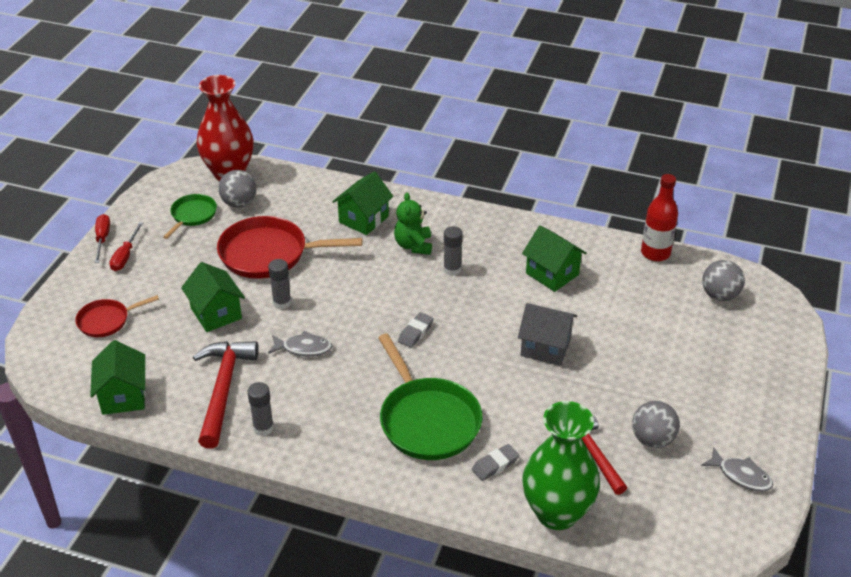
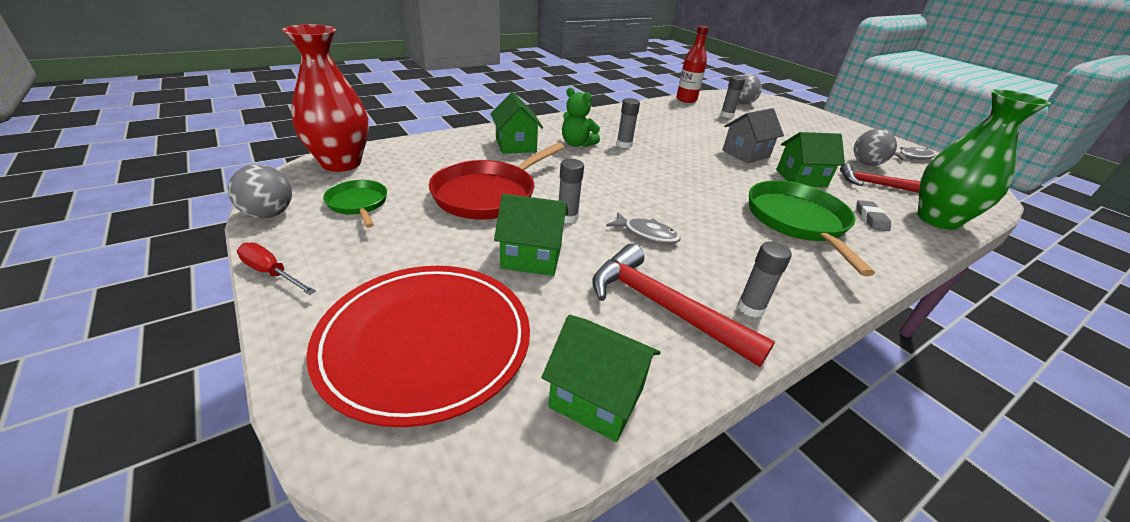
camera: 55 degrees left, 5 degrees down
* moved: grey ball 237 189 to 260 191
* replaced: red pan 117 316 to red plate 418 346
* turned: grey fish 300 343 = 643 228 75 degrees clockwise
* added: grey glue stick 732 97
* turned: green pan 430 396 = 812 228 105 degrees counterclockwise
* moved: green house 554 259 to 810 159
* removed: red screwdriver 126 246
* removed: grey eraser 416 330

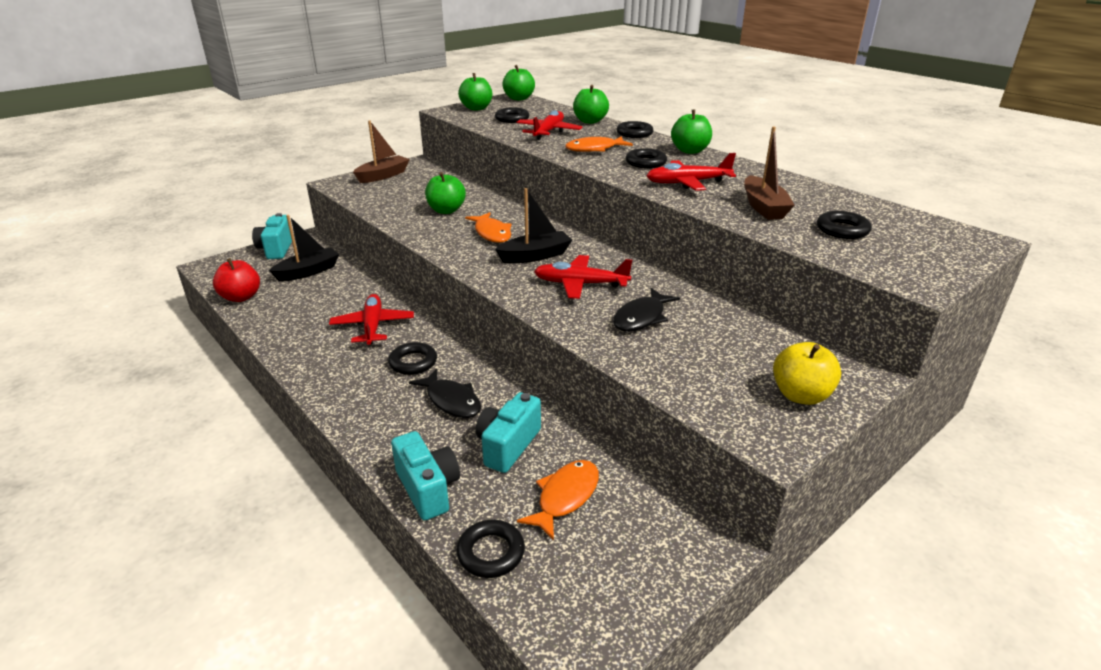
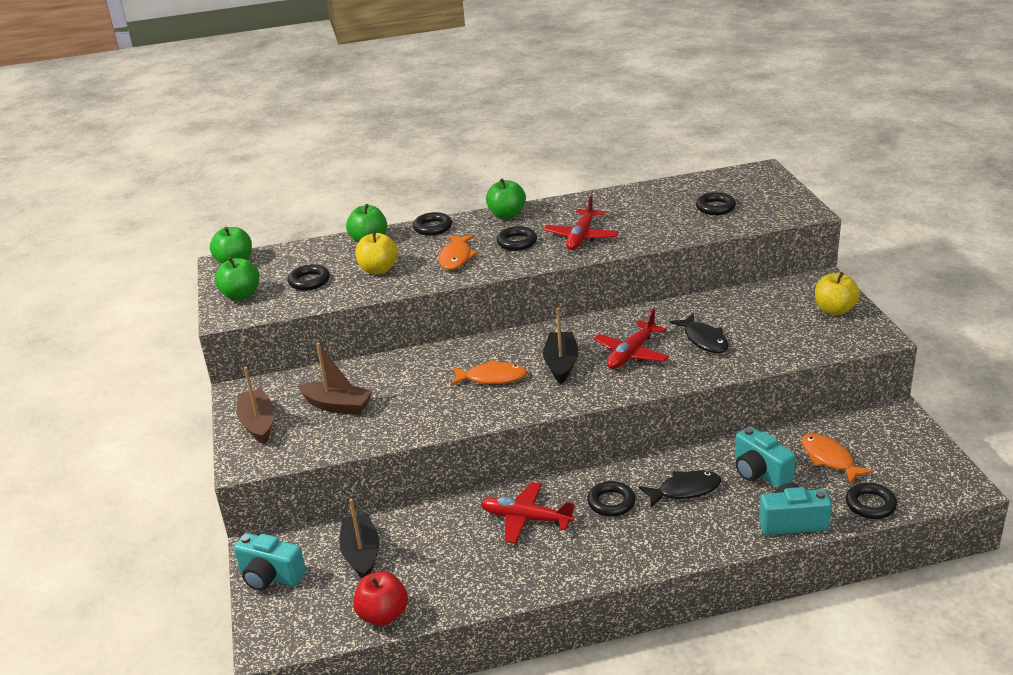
camera: 60 degrees left, 0 degrees up
* moved: brown boat 769 173 to 335 379
* replaced: red plane 549 125 to yellow apple 377 252
* removed: green apple 445 193

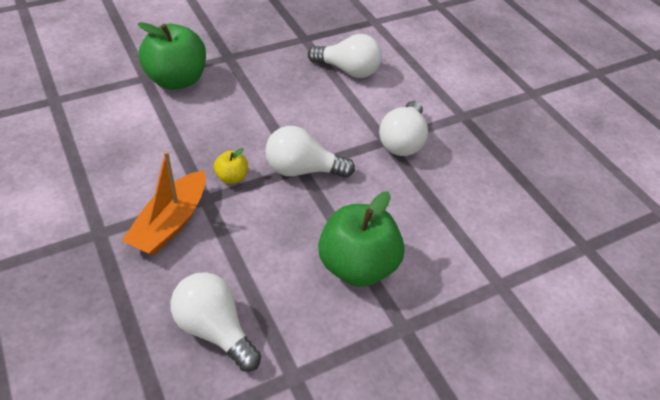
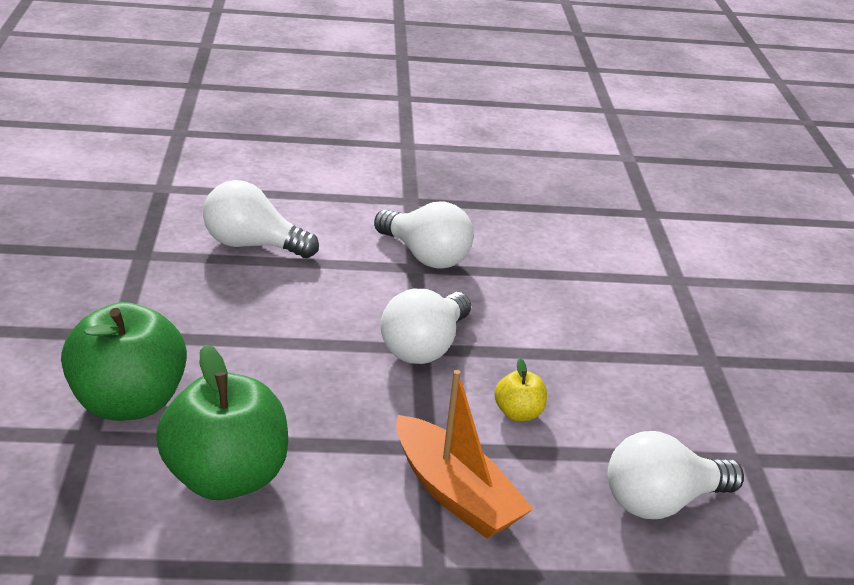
camera: 65 degrees left, 15 degrees down
* moved: green apple 361 239 to 222 422
* turned: white light bulb 345 56 = 261 219 120 degrees counterclockwise
* moved: yellow apple 231 166 to 520 389

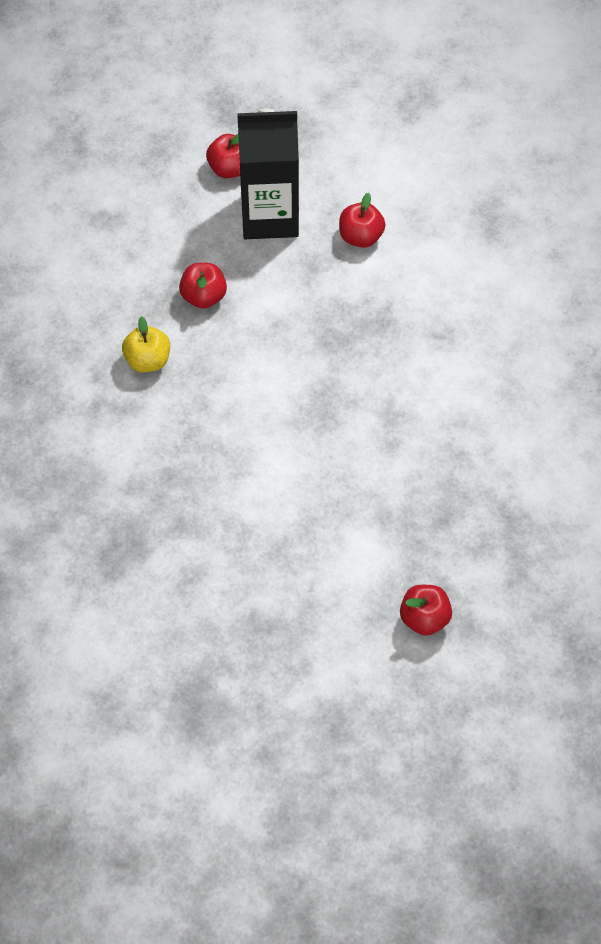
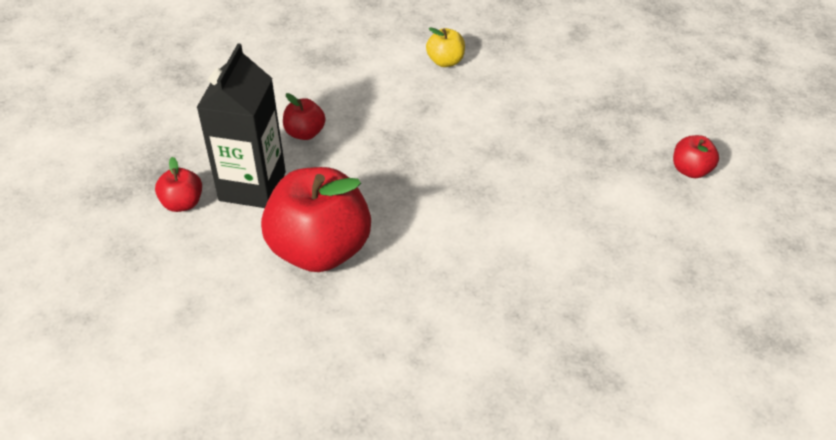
camera: 75 degrees left, 15 degrees down
* resized: red apple 203 286 = 316 219 x2.21
* moved: yellow apple 146 344 to 445 47

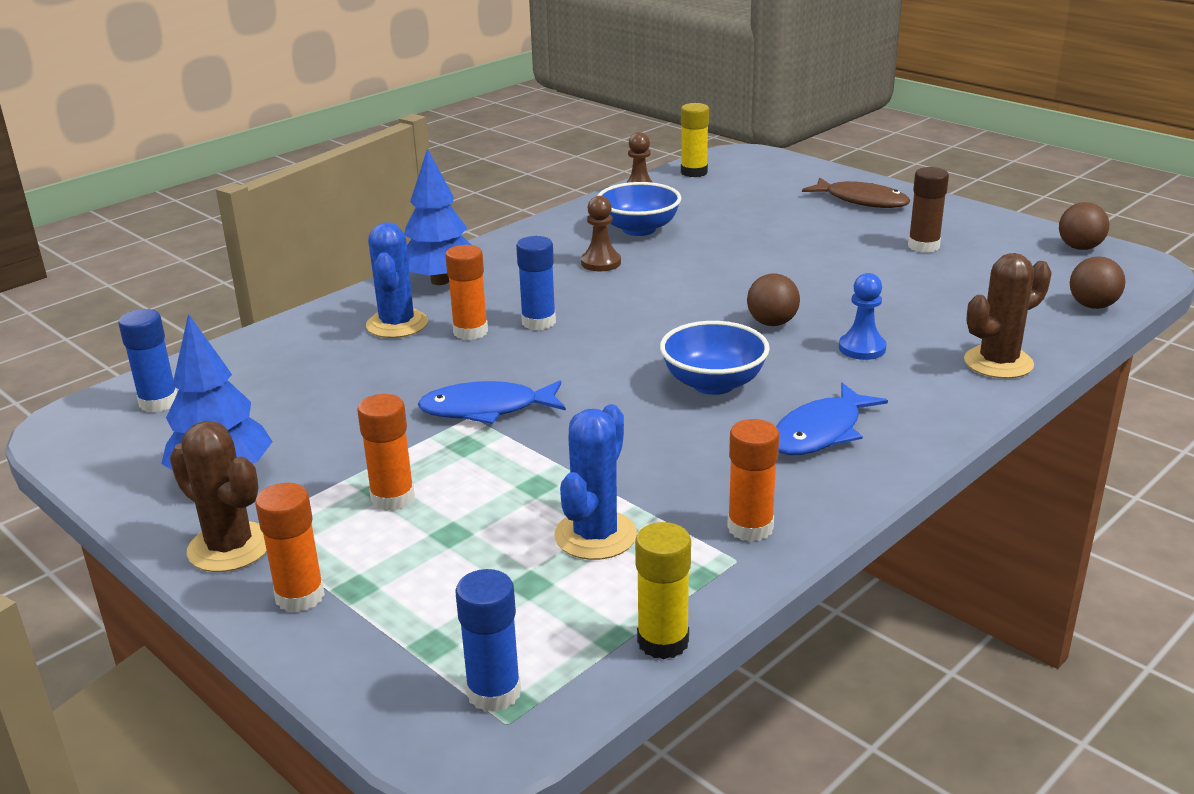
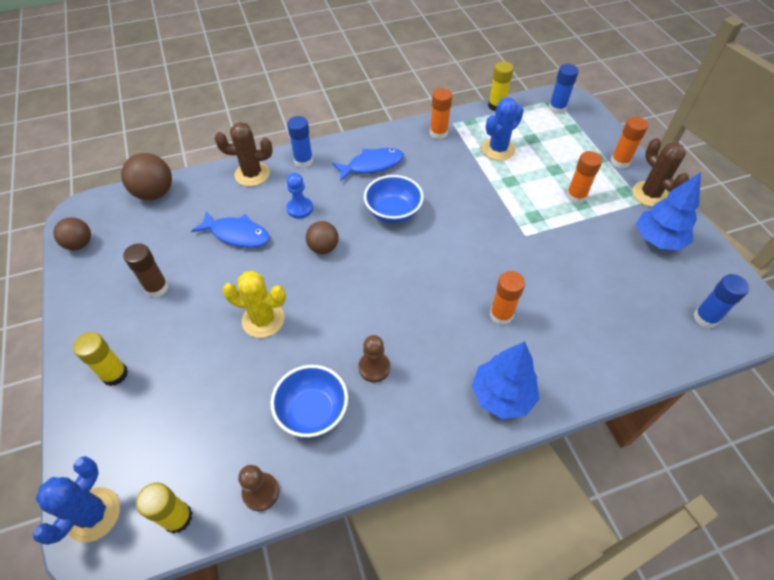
camera: 155 degrees left, 25 degrees up
* moved: blue cactus 397 280 to 76 500
* replaced: brown fish 856 192 to yellow glue stick 100 359
* resized: brown ball 1097 282 = 146 176 x1.52
* moved: blue fish 492 402 to 230 229
* added: yellow cactus 254 304
* moved: blue glue stick 536 283 to 300 142

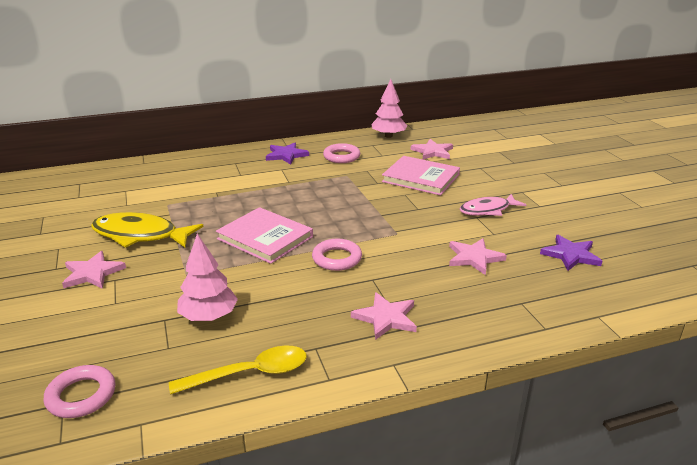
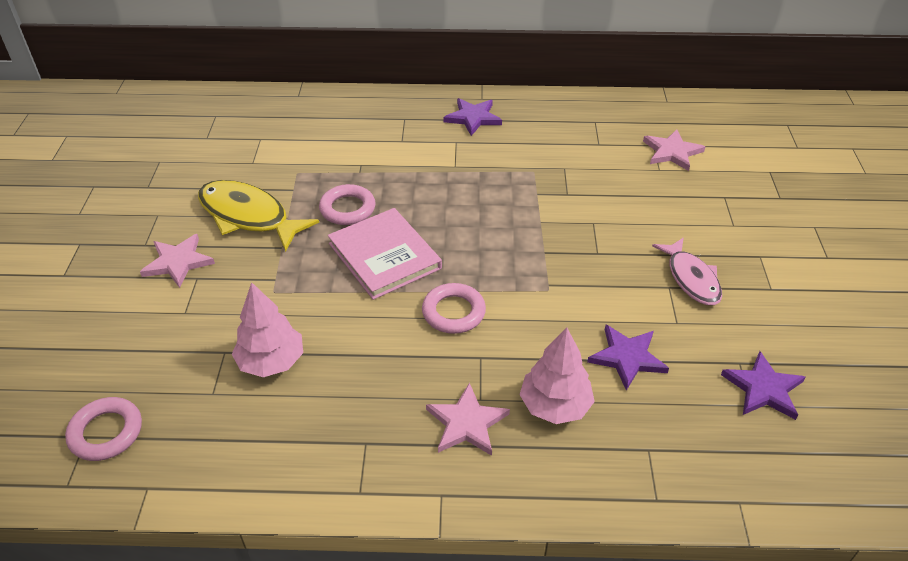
camera: 20 degrees right, 15 degrees up
* moved: pink ring 341 153 to 347 204
* moved: pink tree 389 108 to 557 375
* recoloured: pink star 478 256 to purple star 628 358
* turned: pink fish 493 205 = 687 271 105 degrees counterclockwise
* removed: yellow spoon 238 370
* removed: pink book 421 176

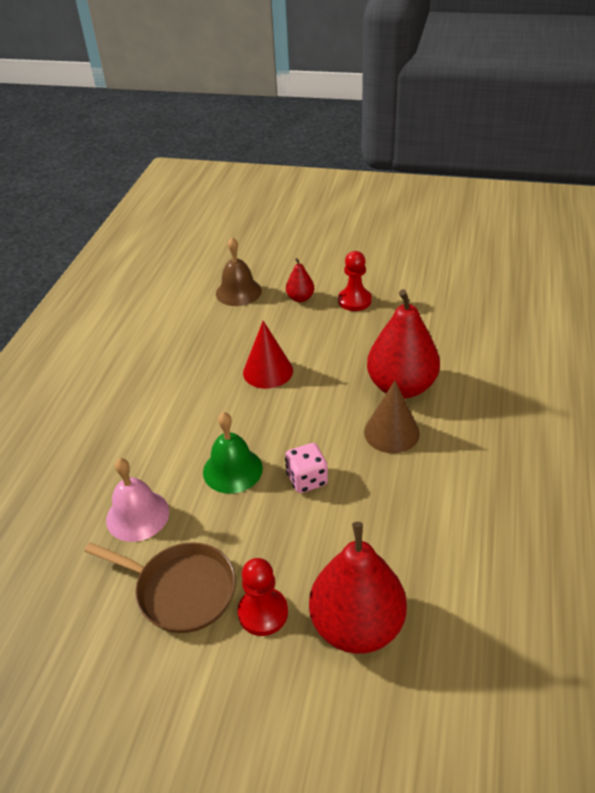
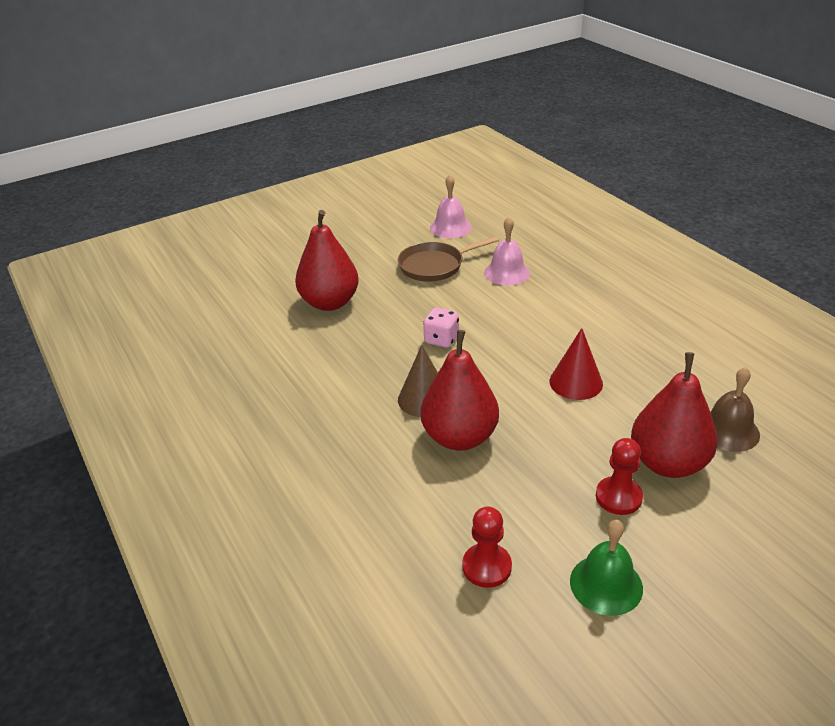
camera: 135 degrees right, 5 degrees down
* added: pink bell 451 206
* moved: red pawn 263 597 to 487 547
* moved: green bell 233 453 to 606 568
* resized: red pear 300 280 = 674 415 x2.14

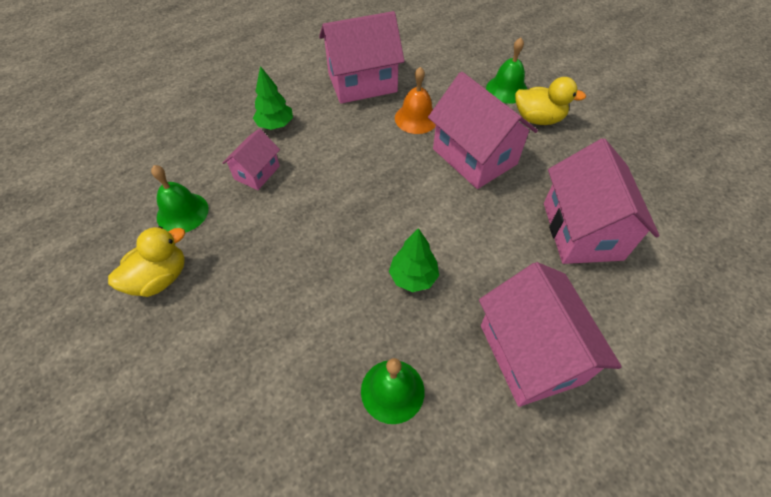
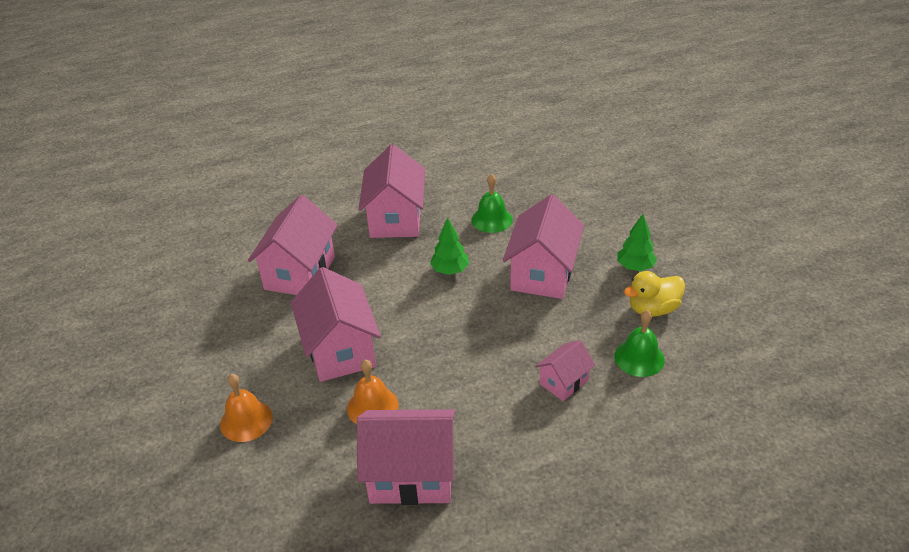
camera: 160 degrees left, 15 degrees down
* recoloured: green bell 507 71 to orange bell 246 408
* added: pink house 543 246
* moved: green tree 273 98 to 637 242
* removed: yellow duck 550 101

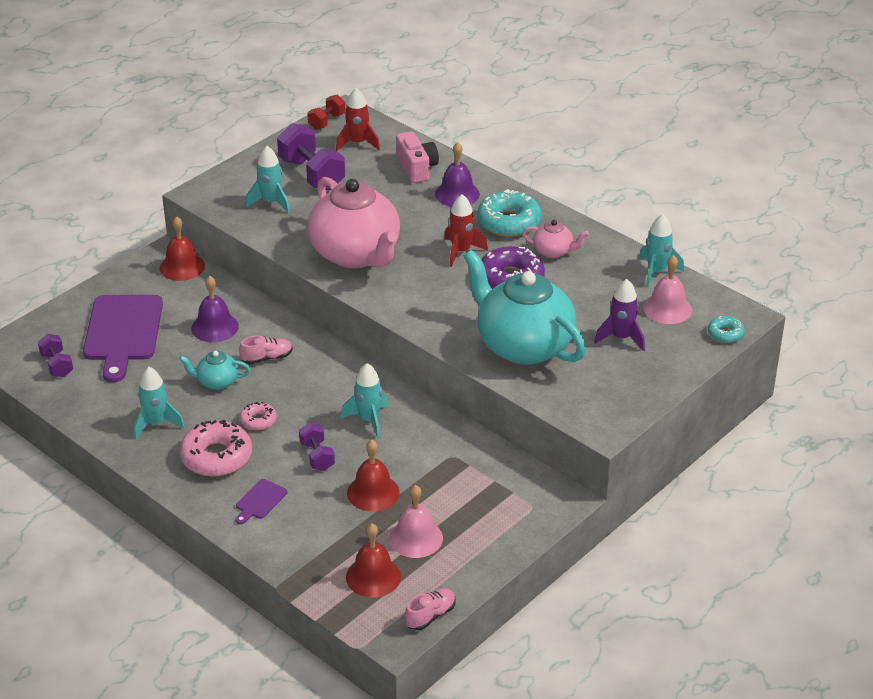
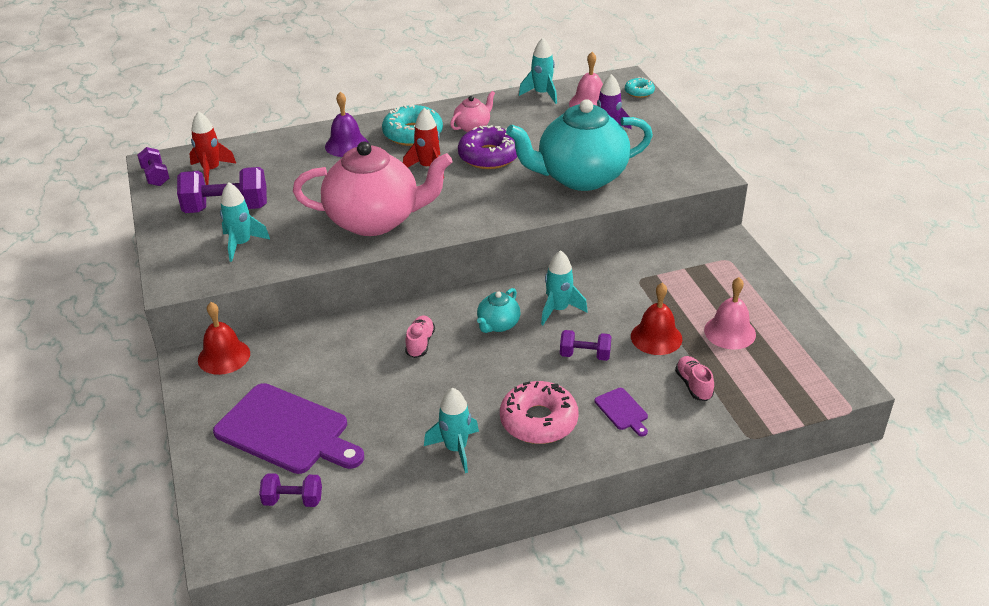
camera: 60 degrees left, 0 degrees up
* recoloured: red dumbbell 326 112 to purple dumbbell 153 166
* moved: turquoise teapot 214 370 to 498 310
* moved: pink shoe 430 609 to 694 378
* removed: purple bell 215 309
* removed: pink donut 258 416
* removed: red bell 373 560
* removed: pink camera 417 157

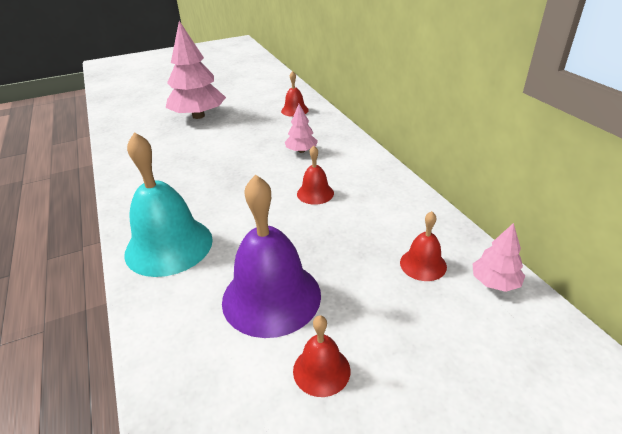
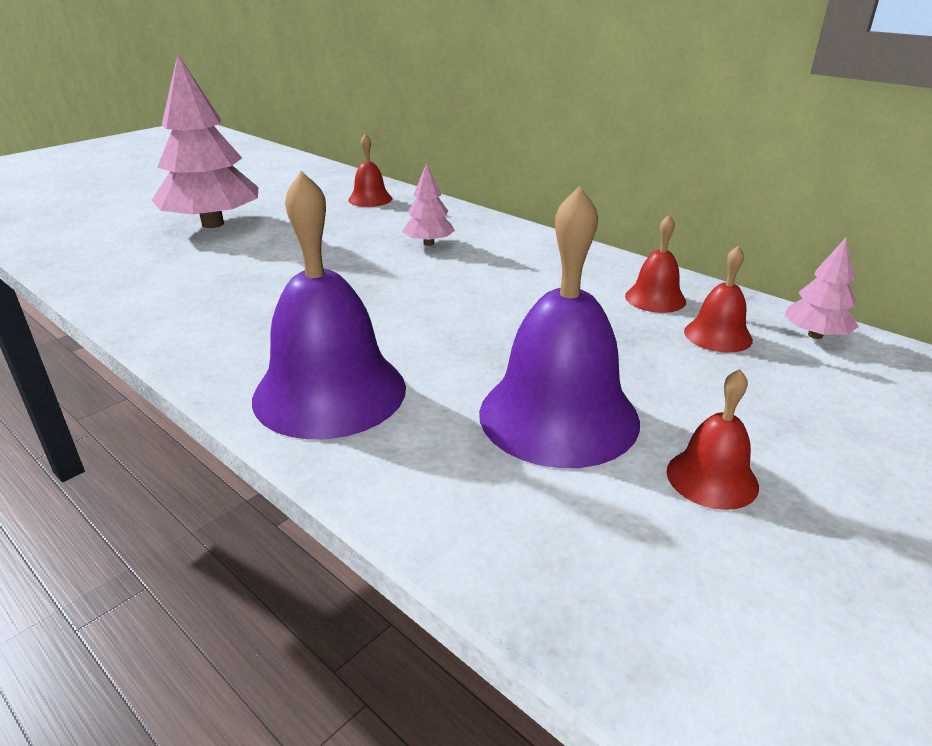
camera: 25 degrees left, 5 degrees down
* recoloured: turquoise bell 168 204 to purple bell 329 305
* moved: red bell 315 175 to 655 264

